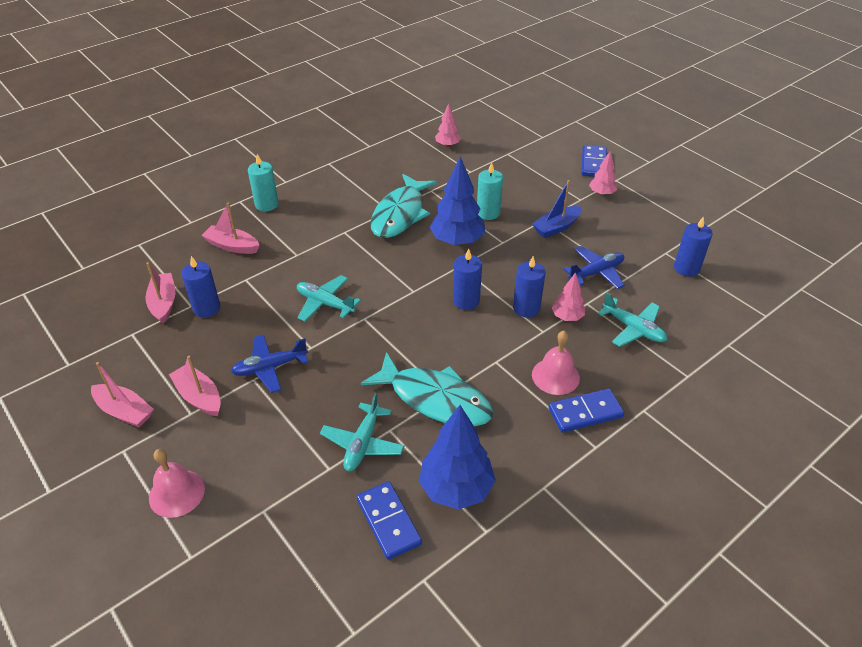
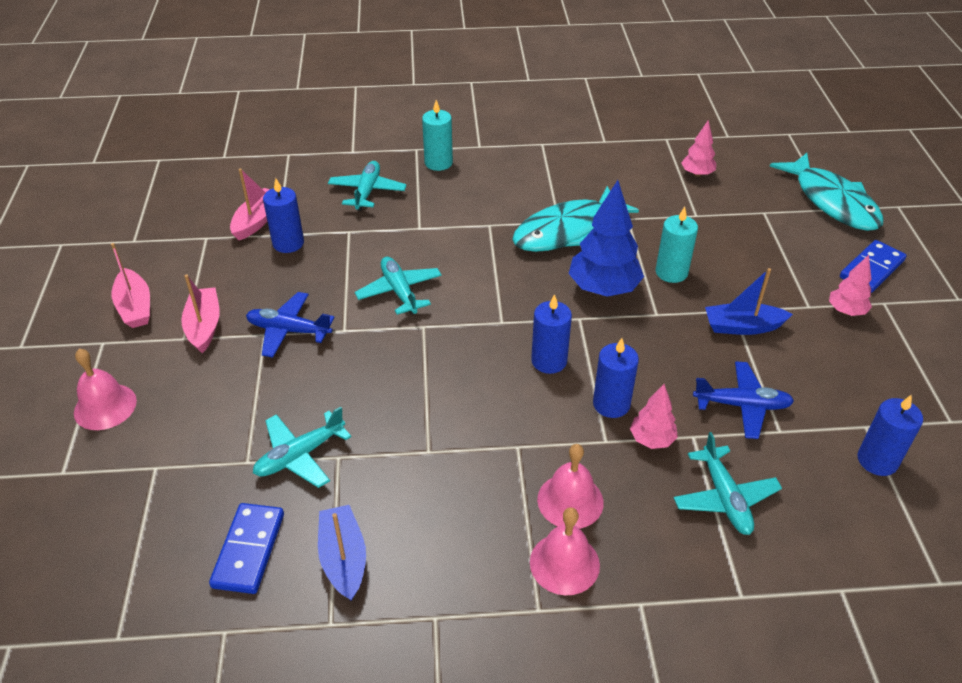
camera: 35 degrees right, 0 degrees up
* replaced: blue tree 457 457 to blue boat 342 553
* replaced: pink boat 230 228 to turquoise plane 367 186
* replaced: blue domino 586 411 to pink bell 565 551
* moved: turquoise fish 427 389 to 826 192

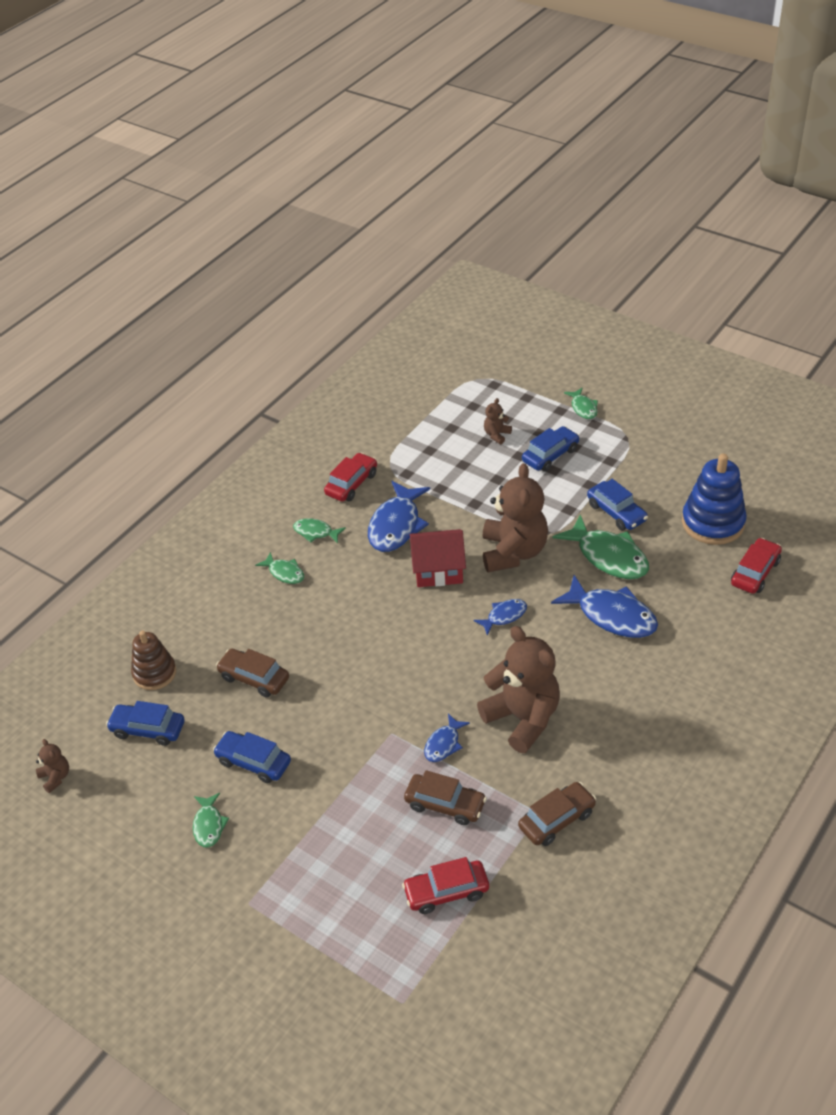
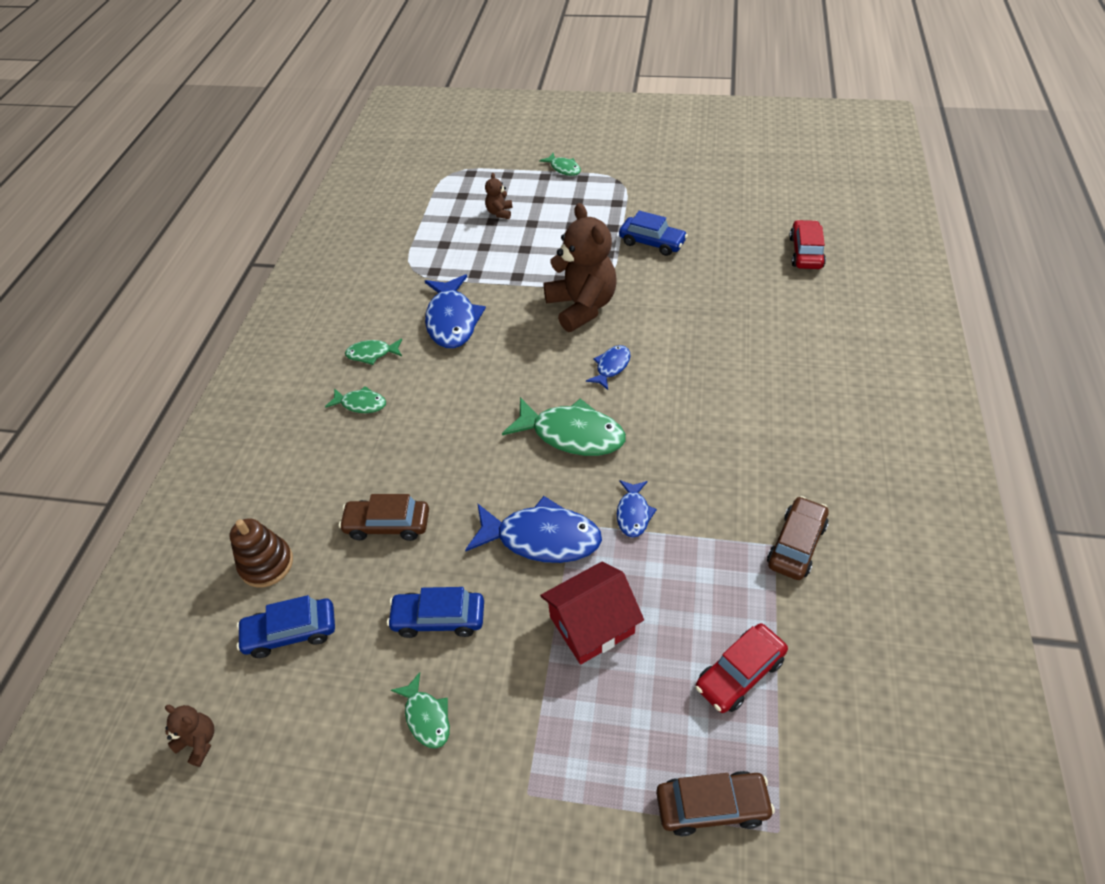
camera: 25 degrees left, 5 degrees up
* moved: blue fish 604 606 to 533 529
* moved: green fish 601 546 to 564 426
* moved: red house 437 558 to 592 612
* moved: brown car 445 797 to 715 803
* removed: red car 350 477
* removed: brown teddy bear 518 689
* removed: blue car 551 449
* removed: blue stacking toy 714 499

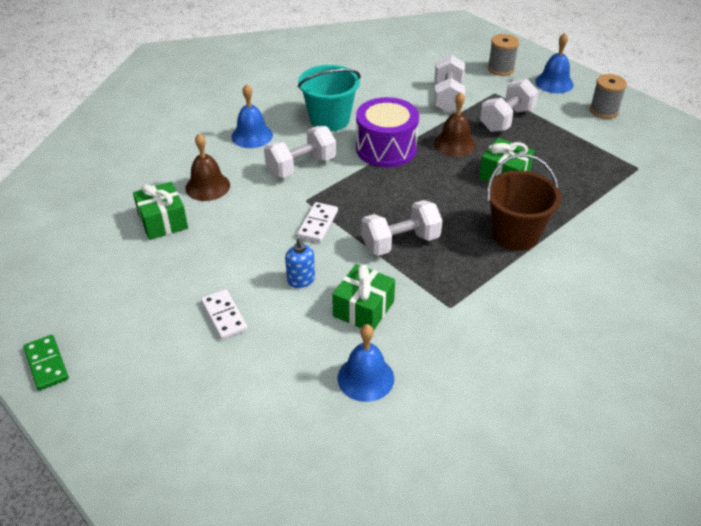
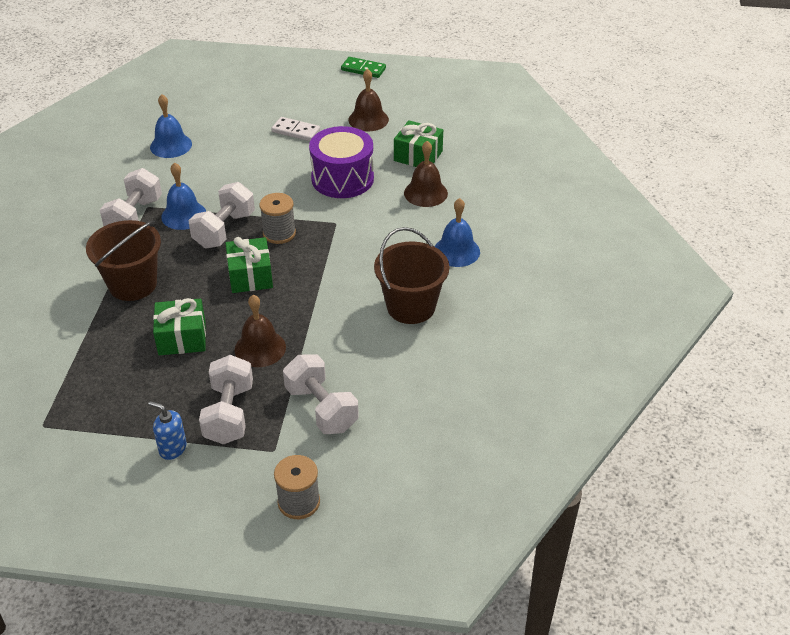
camera: 140 degrees right, 0 degrees up
* moved: white dumbbell 300 152 to 131 197
* moved: blue soap dispenser 300 263 to 167 430
* moved: blue bell 554 63 to 183 196
* moved: green gift 363 297 to 249 265
* moved: grey spool 608 96 to 278 218
* moved: purple drum 387 132 to 341 162
* added: brown bell 369 100
* recoloured: turquoise bucket 329 98 to brown bucket 411 275
* removed: white domino 317 222

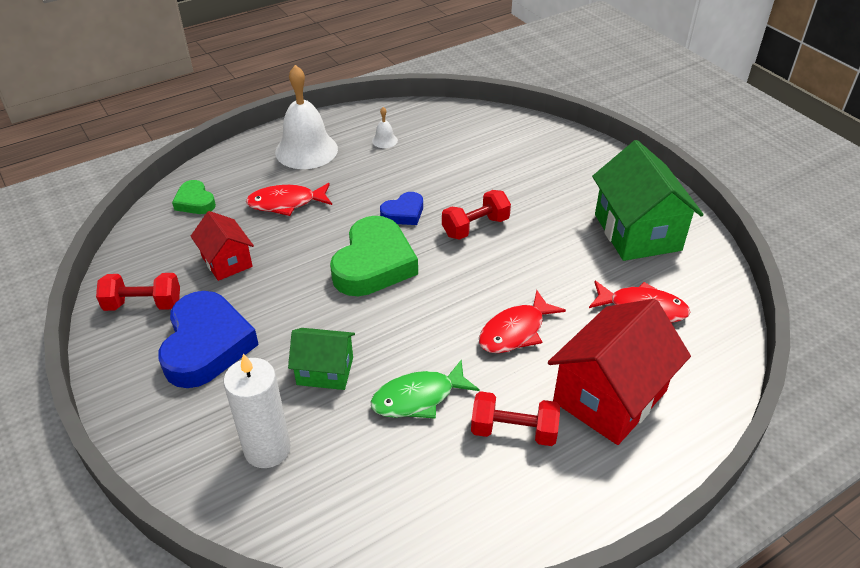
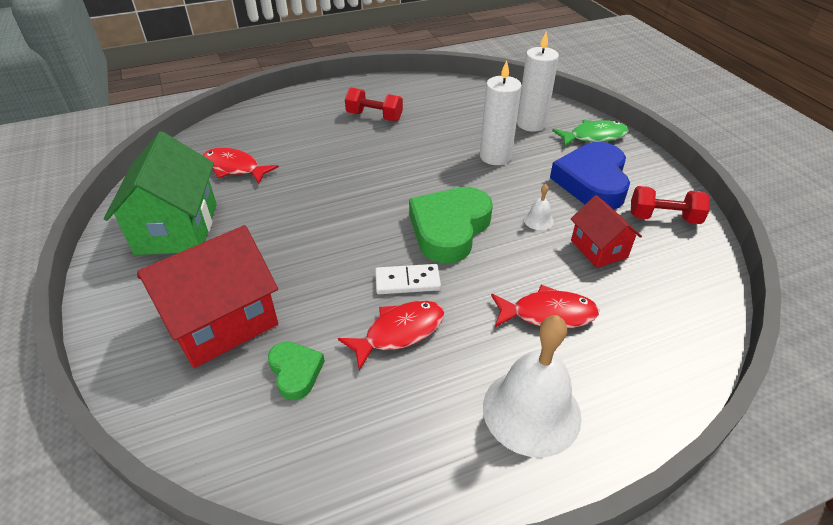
camera: 170 degrees left, 0 degrees up
* moved: red house 619 372 to 207 296
* moved: green heart 194 197 to 296 370
* moved: red fish 522 321 to 391 336
* replaced: blue heart 401 208 to white domino 408 279
* replaced: green house 321 359 to white candle 501 112
* moved: white bell 385 127 to 539 207
* moved: green fish 425 389 to 590 133
* removed: red dumbbell 476 215

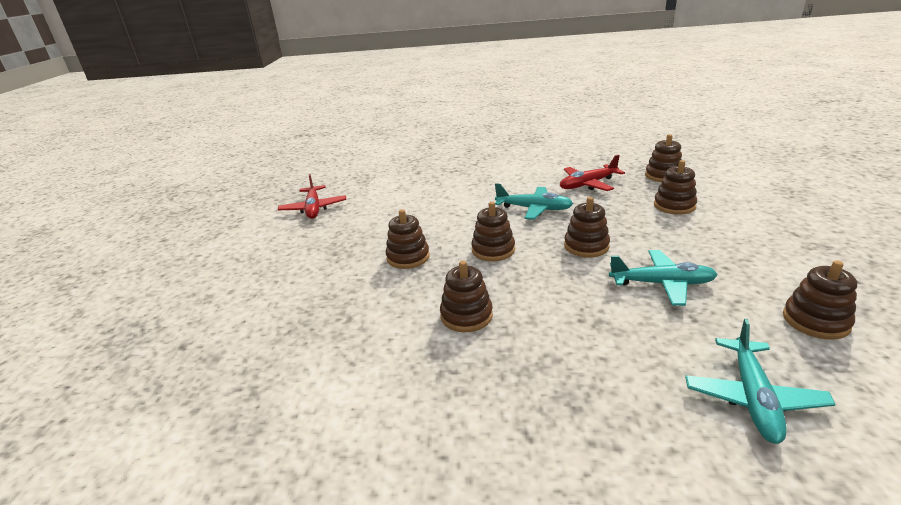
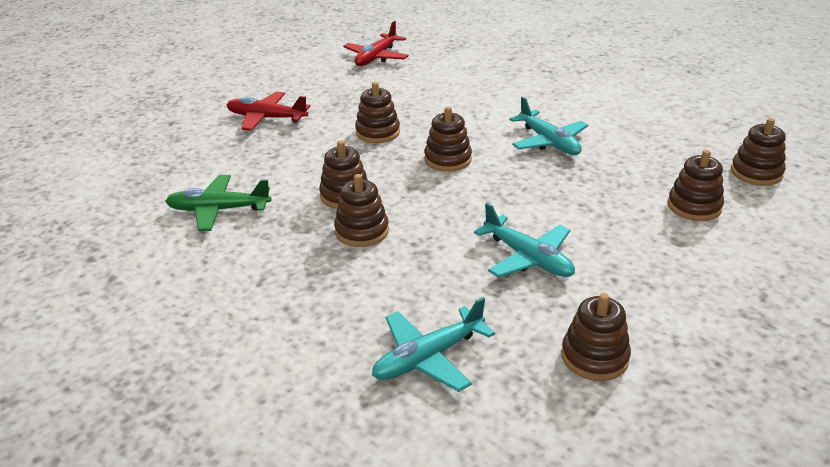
camera: 40 degrees right, 5 degrees up
* added: green plane 218 203
* moved: red plane 592 173 to 268 111
* moved: brown stacking toy 587 227 to 361 210

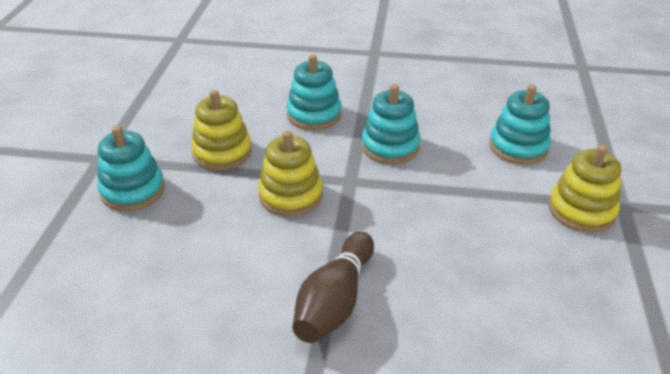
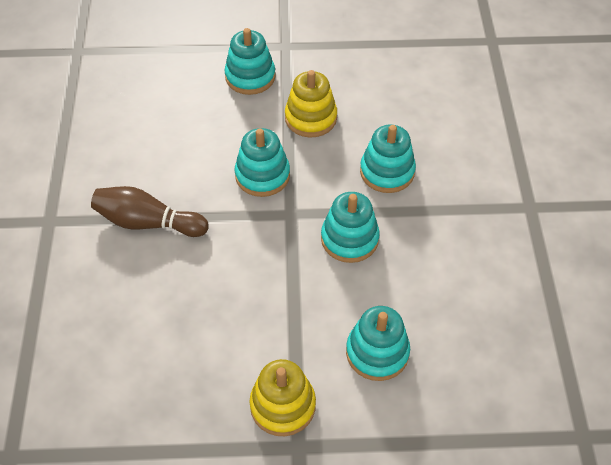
camera: 80 degrees right, 15 degrees up
* recoloured: yellow stacking toy 290 173 to turquoise stacking toy 262 162

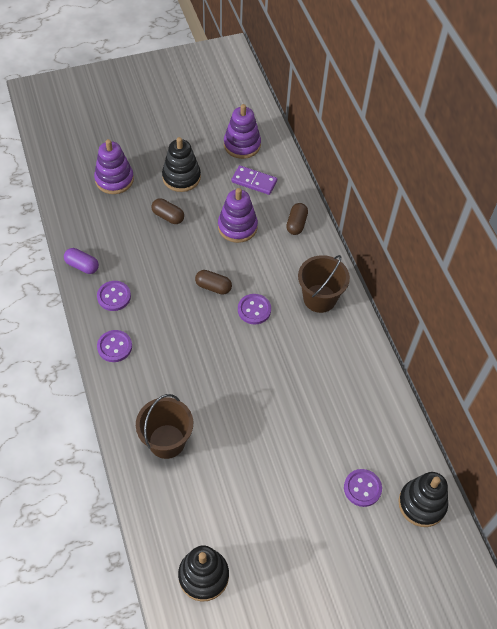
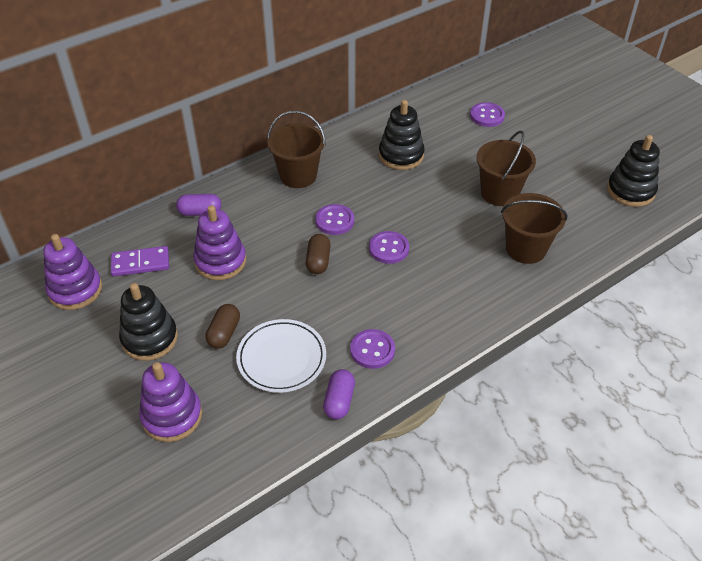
camera: 105 degrees left, 10 degrees down
* turned: purple domino 254 180 = 140 261 75 degrees clockwise
* recoloured: brown capsule 297 219 to purple capsule 198 205
* added: white plate 281 356
* moved: purple button 114 346 to 389 247
* moved: black stacking toy 423 499 to 402 135
* added: brown bucket 506 168

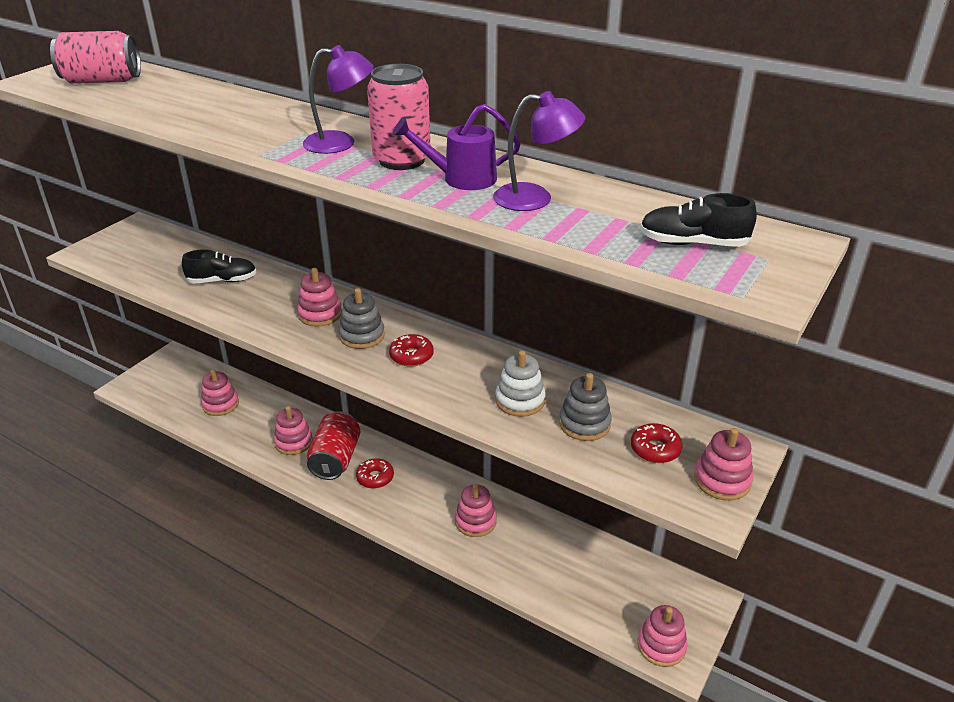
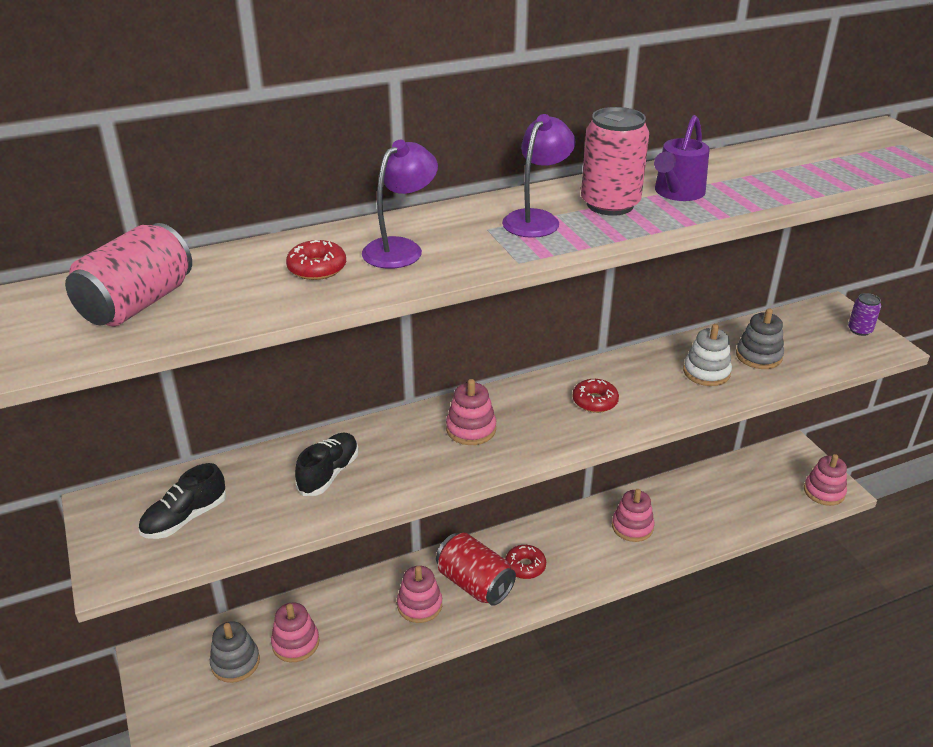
camera: 55 degrees left, 0 degrees up
* moved: black shoe 698 220 to 182 501
* moved: grey stacking toy 362 318 to 235 652
* moved: red donut 657 443 to 316 260
* moved: purple lamp 539 151 to 400 204
* replaced: pink stacking toy 723 464 to purple can 864 314

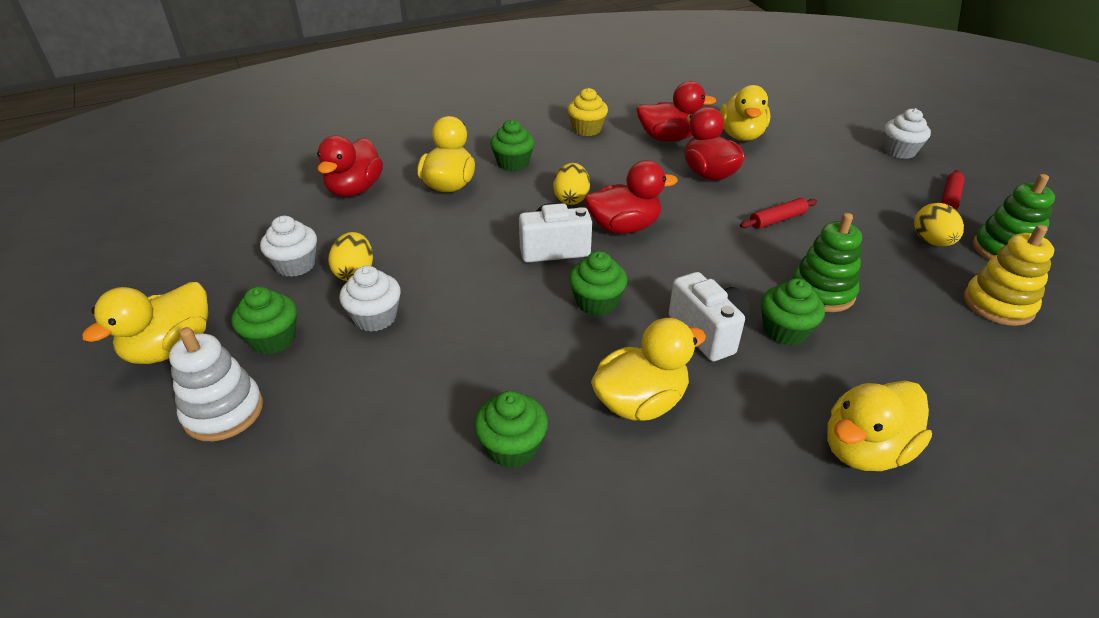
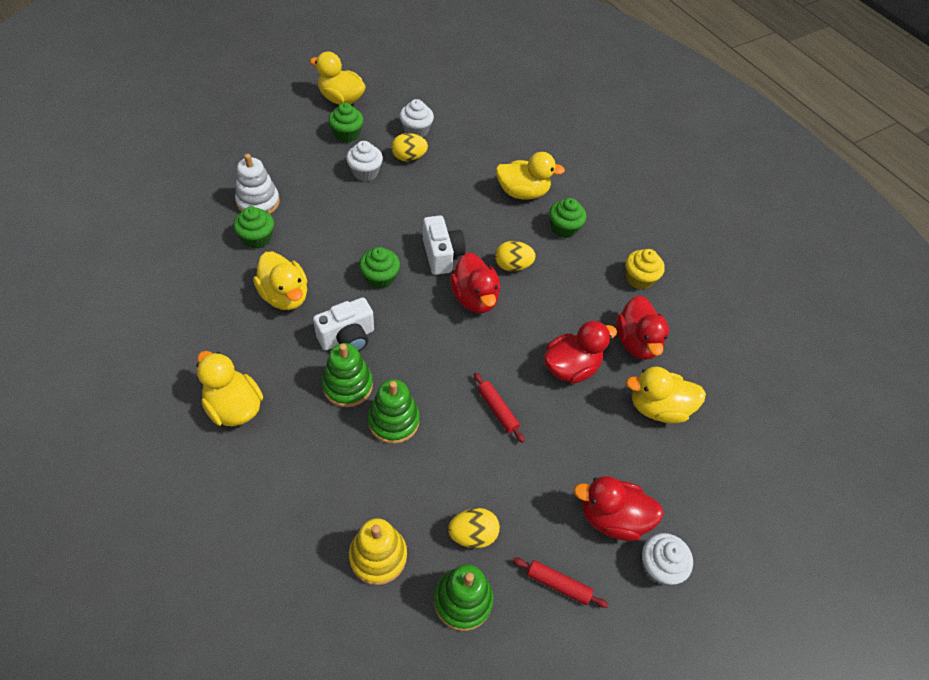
camera: 80 degrees right, 15 degrees up
* moved: white stacking toy 216 384 to 257 184
* replaced: green cupcake 793 312 to green stacking toy 347 375
* moved: red duck 350 166 to 619 508

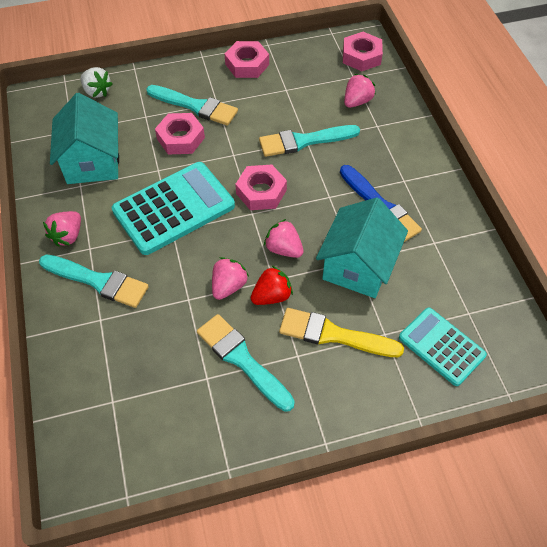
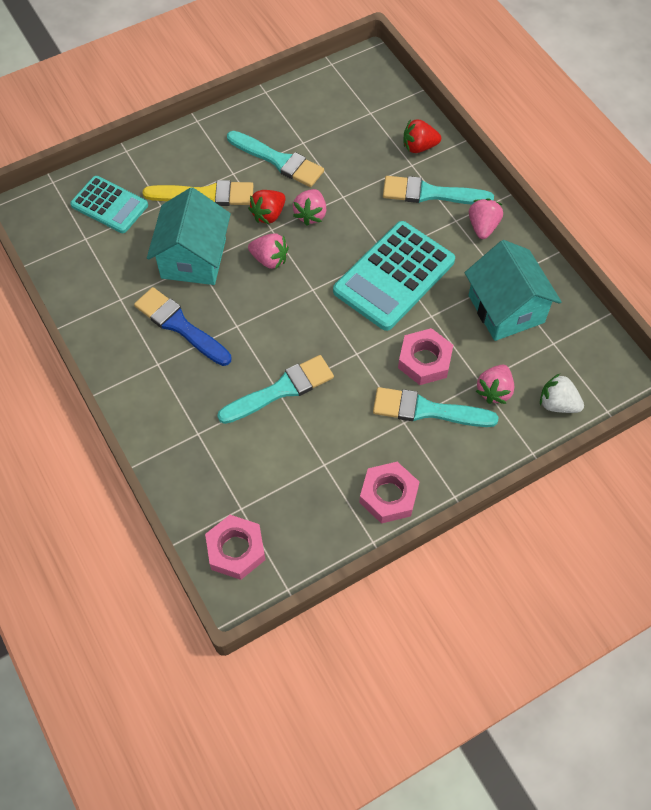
camera: 165 degrees right, 5 degrees up
* added: red strawberry 422 136
* moved: pink strawberry 360 91 to 495 384
* removed: pink nut 261 187

